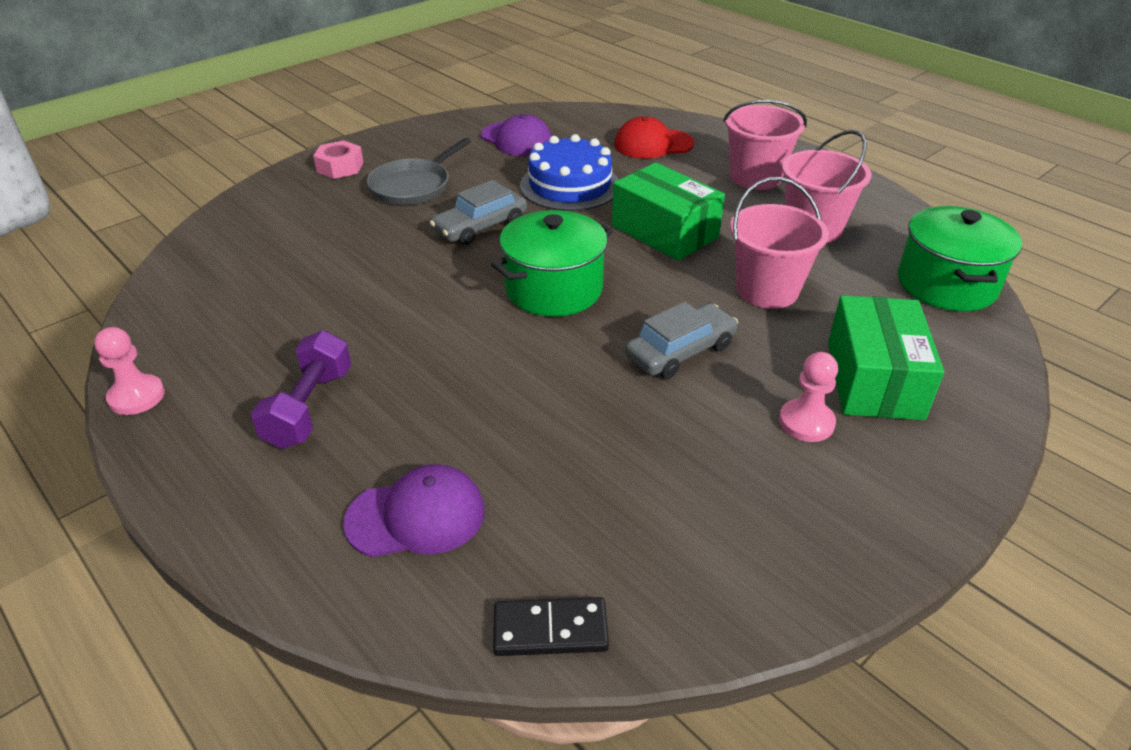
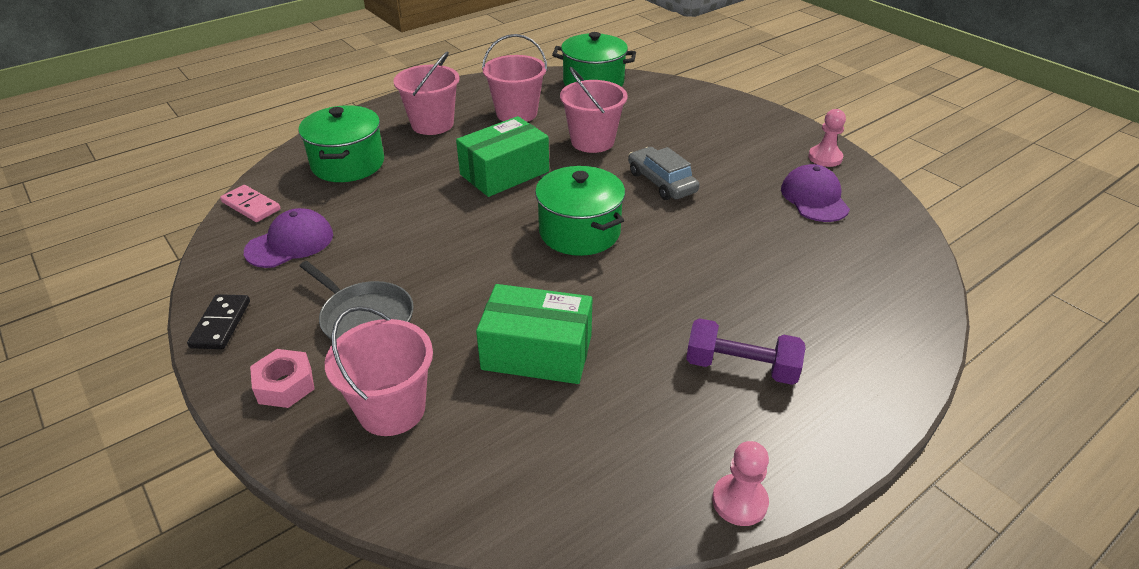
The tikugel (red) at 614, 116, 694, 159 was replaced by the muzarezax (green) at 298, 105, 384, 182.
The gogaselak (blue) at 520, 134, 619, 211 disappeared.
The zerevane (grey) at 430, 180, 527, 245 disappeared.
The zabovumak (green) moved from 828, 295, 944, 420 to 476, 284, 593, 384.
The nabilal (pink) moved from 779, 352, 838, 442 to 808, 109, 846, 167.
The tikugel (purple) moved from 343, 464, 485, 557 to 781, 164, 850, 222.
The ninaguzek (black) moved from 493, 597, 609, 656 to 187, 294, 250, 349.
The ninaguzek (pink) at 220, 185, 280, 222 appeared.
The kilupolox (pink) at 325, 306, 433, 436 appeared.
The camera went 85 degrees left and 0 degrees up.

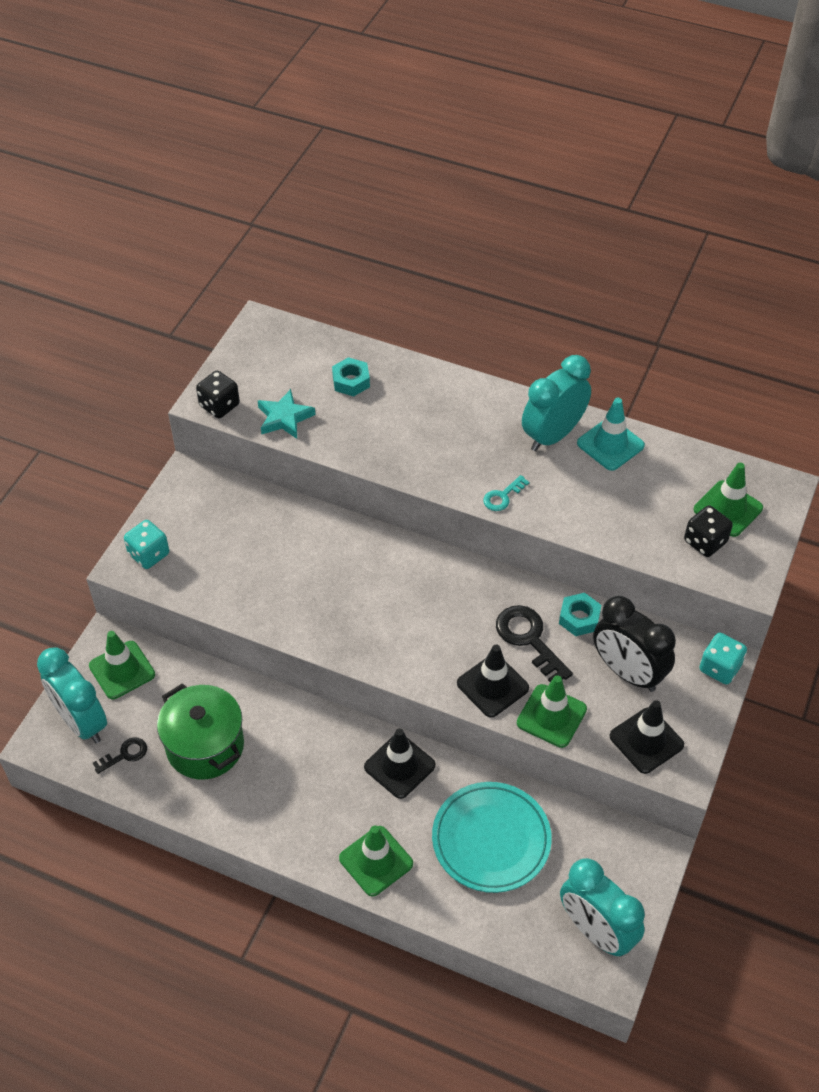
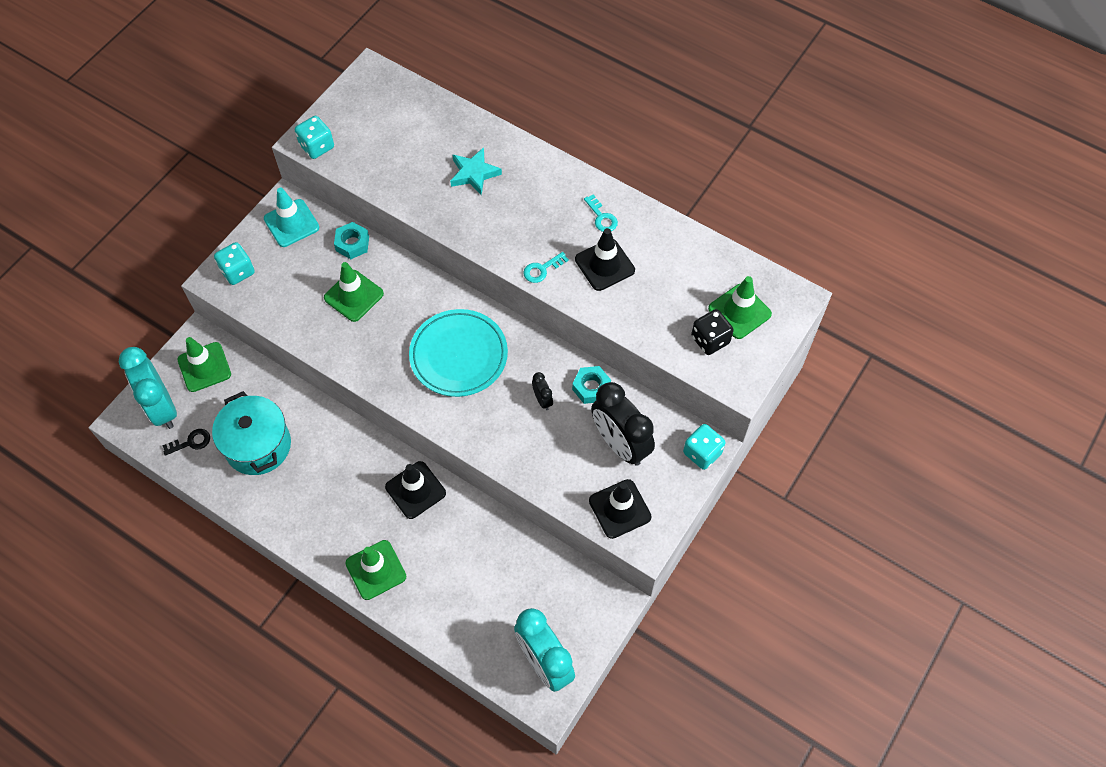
The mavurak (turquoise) at 522, 355, 591, 451 was replaced by the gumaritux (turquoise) at 584, 194, 618, 232.
The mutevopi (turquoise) moved from 332, 357, 370, 397 to 334, 222, 369, 259.
The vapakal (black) at 196, 371, 240, 418 became the vapakal (turquoise) at 295, 116, 334, 159.
The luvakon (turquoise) moved from 258, 389, 315, 439 to 450, 147, 502, 196.
The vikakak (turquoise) moved from 577, 398, 645, 471 to 264, 188, 319, 247.
The gumaritux (black) at 496, 605, 573, 682 was replaced by the mavurak (black) at 532, 372, 553, 410.
The vikakak (black) moved from 457, 645, 529, 717 to 575, 228, 635, 291.
The vikakak (green) moved from 517, 675, 587, 748 to 324, 262, 384, 322.
The muzarezax (green) at 157, 683, 244, 780 became the muzarezax (turquoise) at 212, 391, 291, 475.
The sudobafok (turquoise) moved from 432, 782, 552, 893 to 409, 309, 508, 397.
The camera went 10 degrees right and 10 degrees up.

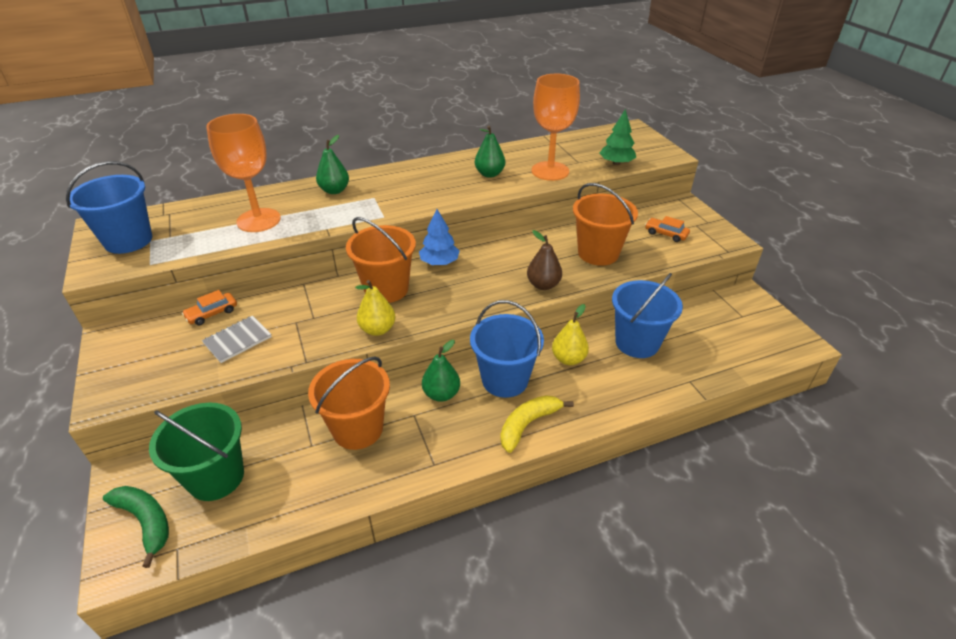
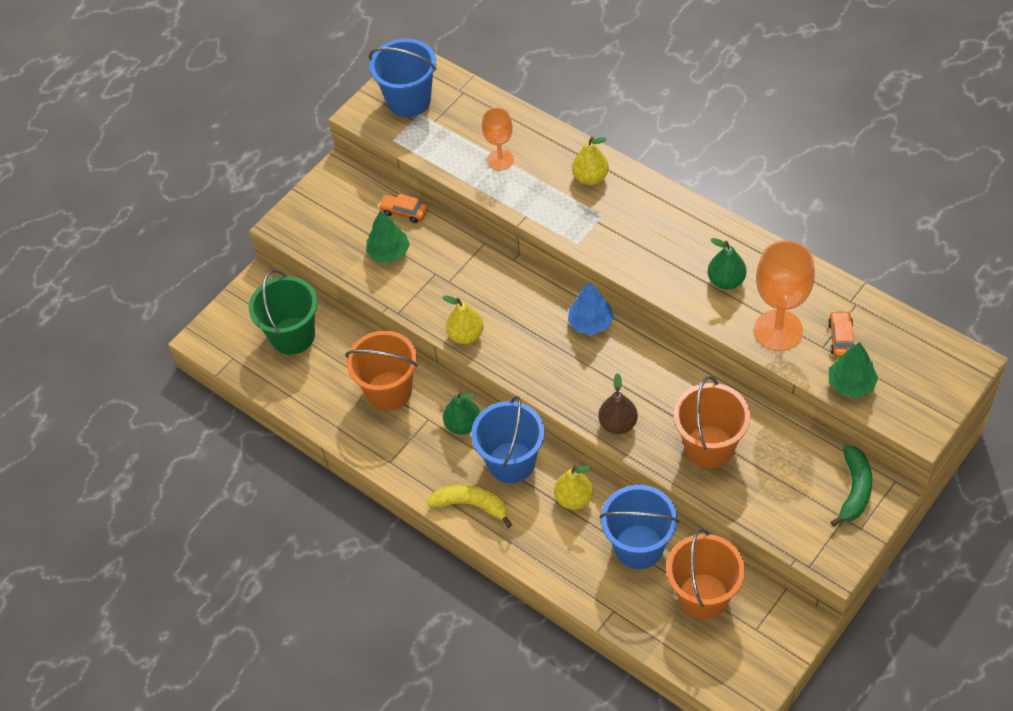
The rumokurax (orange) at 206, 114, 281, 232 changed to 0.59 times the size.
The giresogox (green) at 316, 135, 349, 194 became the giresogox (yellow) at 572, 137, 609, 185.
The zerevane (orange) moved from 645, 216, 690, 242 to 828, 311, 855, 358.
The kilupolox (orange) moved from 346, 217, 416, 303 to 667, 528, 745, 619.
The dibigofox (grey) at 202, 316, 272, 363 was replaced by the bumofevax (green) at 366, 211, 410, 263.
The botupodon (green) moved from 103, 486, 169, 568 to 831, 445, 872, 527.
The camera went 65 degrees right and 15 degrees up.

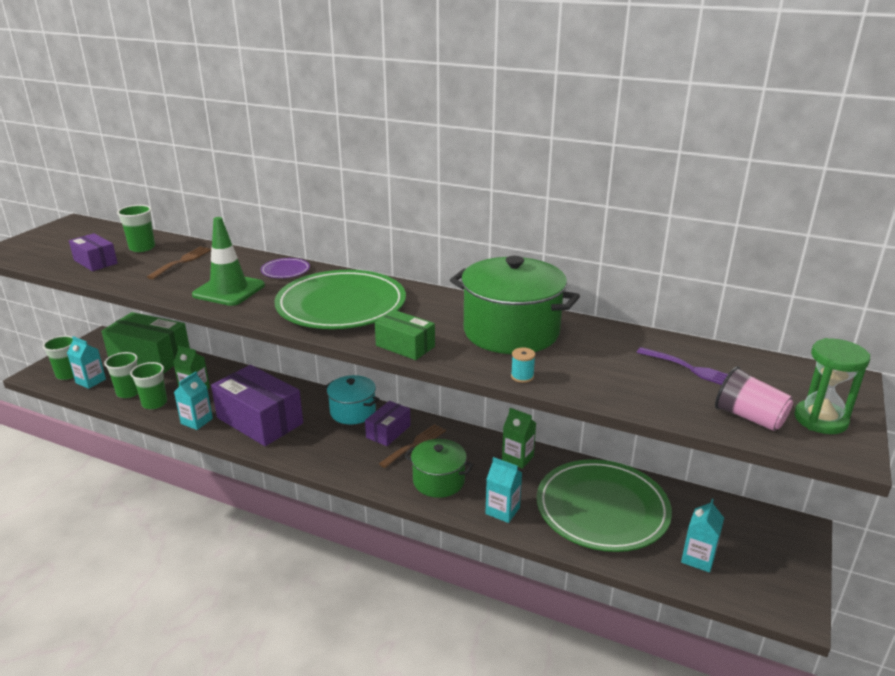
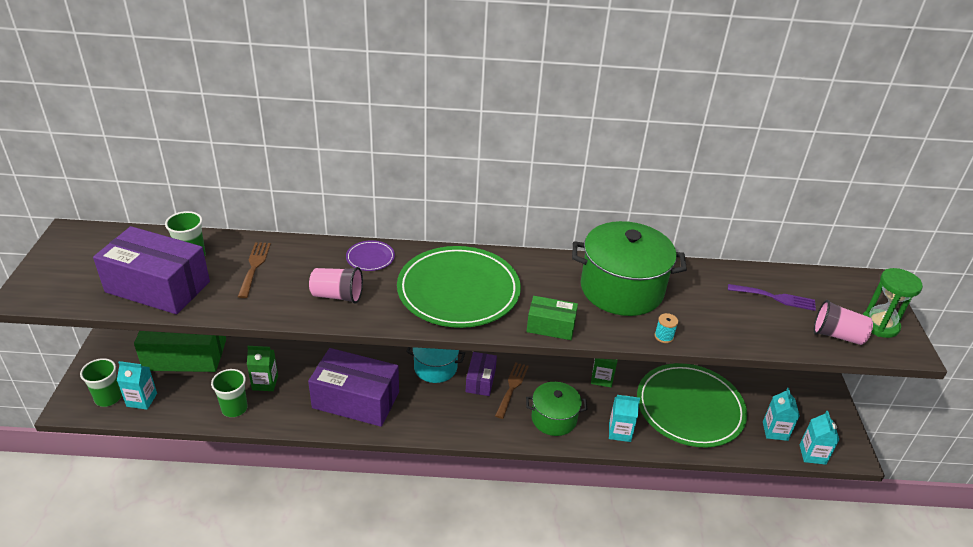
The vikakak (green) at 192, 217, 265, 306 was replaced by the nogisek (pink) at 309, 267, 363, 304.
The zabovumak (purple) at 69, 233, 118, 271 changed to 1.91 times the size.
The nogisek (green) at 104, 352, 138, 398 disappeared.
The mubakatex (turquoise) moved from 174, 371, 213, 430 to 799, 411, 839, 465.
The camera went 25 degrees left and 10 degrees up.

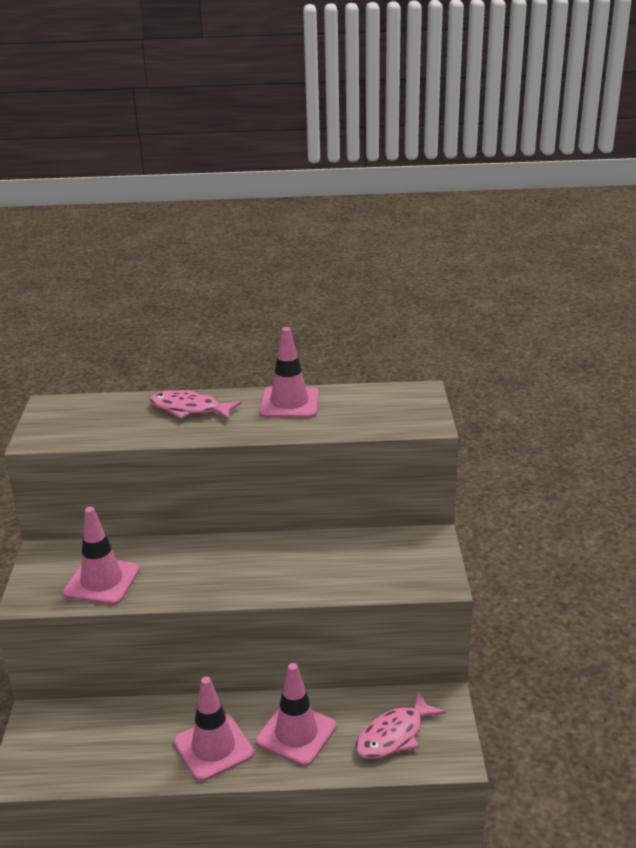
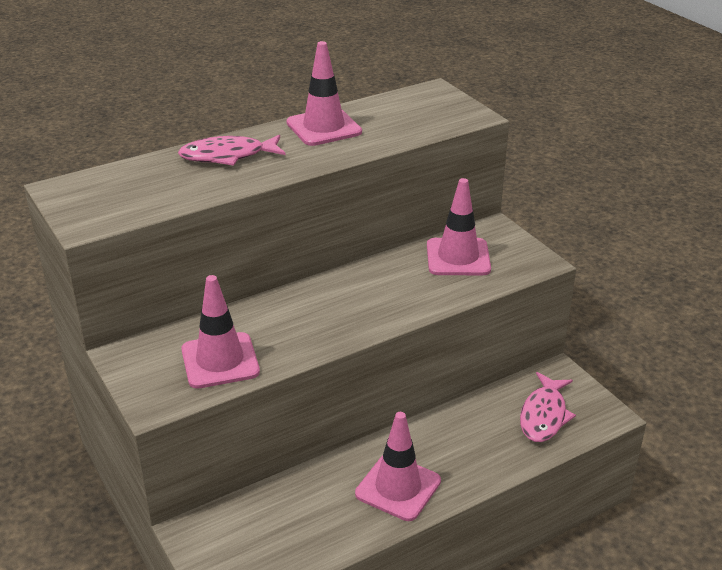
The vikakak (pink) moved from 256, 663, 336, 766 to 427, 178, 491, 275.
The camera went 30 degrees left and 5 degrees up.

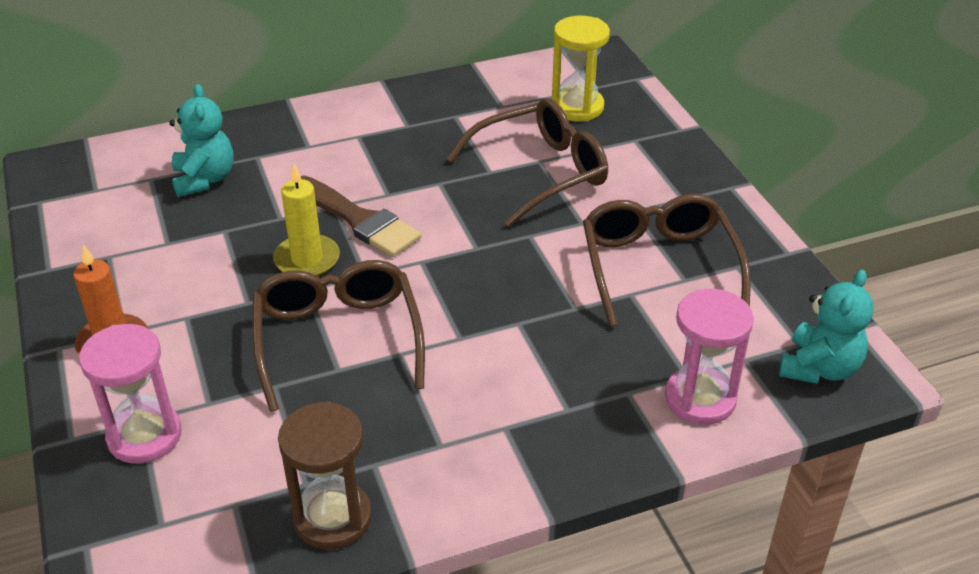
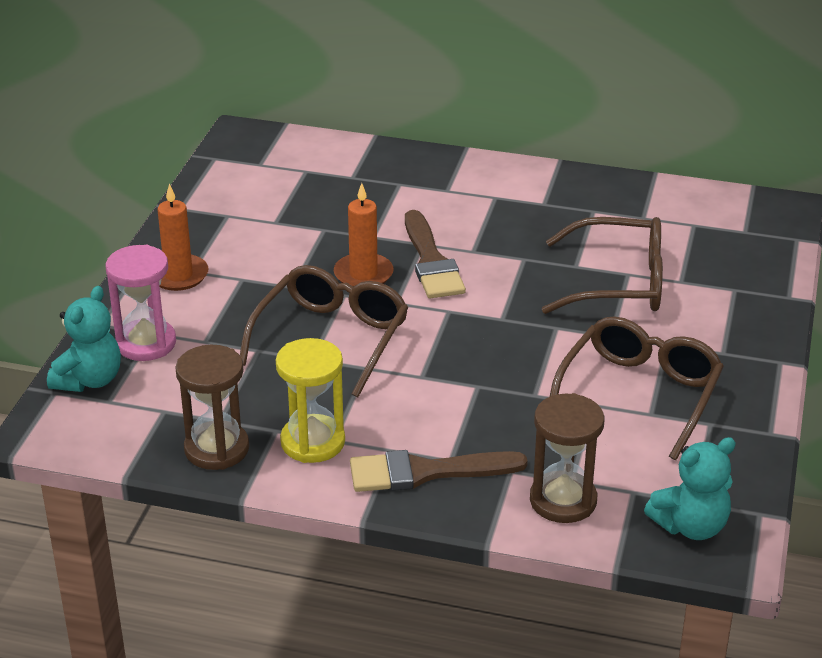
The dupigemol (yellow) moved from 551, 16, 610, 122 to 276, 338, 345, 463.
The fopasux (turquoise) moved from 169, 84, 233, 197 to 47, 286, 121, 392.
The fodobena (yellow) at 273, 164, 340, 276 became the fodobena (orange) at 334, 183, 394, 287.
The dupigemol (pink) at 665, 289, 754, 425 became the dupigemol (brown) at 530, 393, 604, 523.
The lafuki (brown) at 350, 450, 528, 492 appeared.
The camera went 35 degrees right and 5 degrees down.

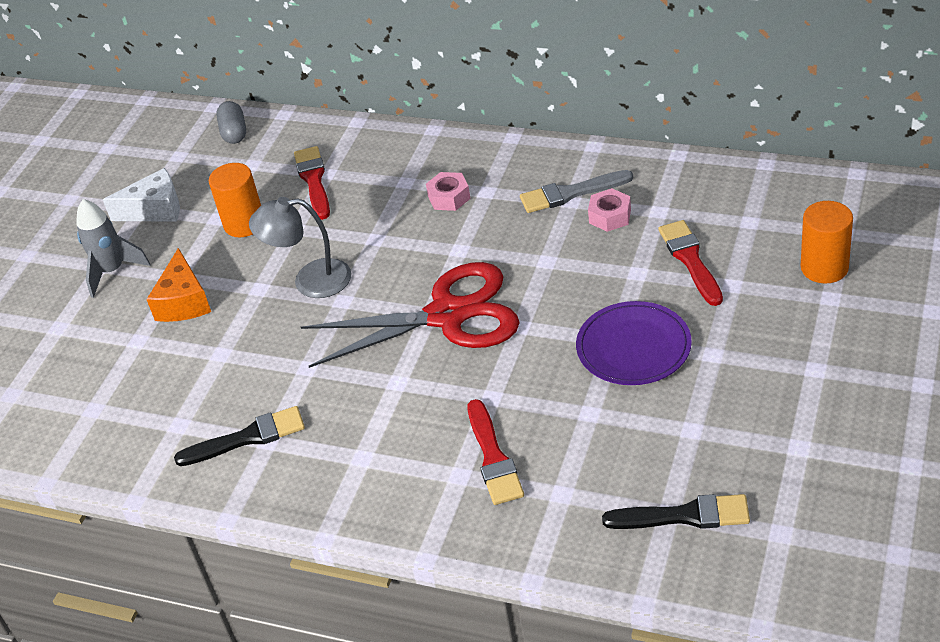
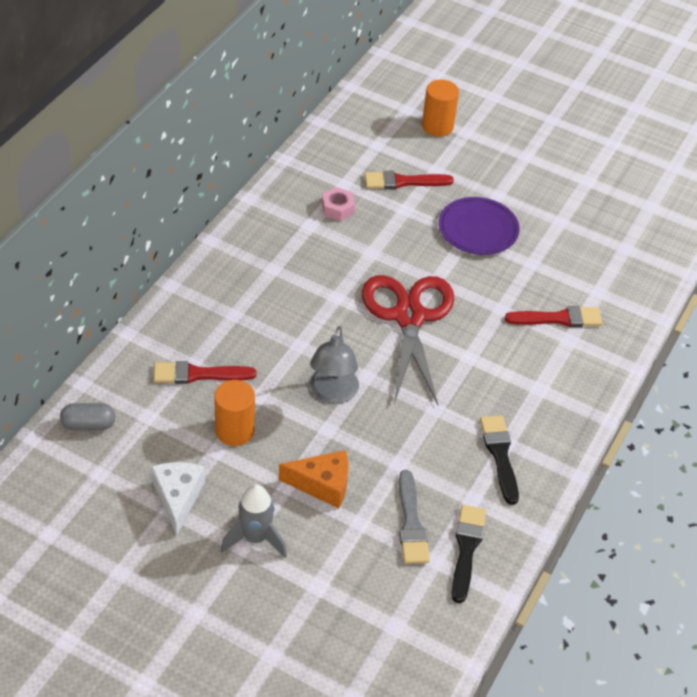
The lafuki (grey) moved from 520, 170, 633, 213 to 399, 470, 430, 564.
The mutevopi (pink) at 426, 172, 471, 211 disappeared.
The lafuki (black) moved from 602, 494, 750, 529 to 452, 505, 486, 603.
The camera went 90 degrees left and 5 degrees up.

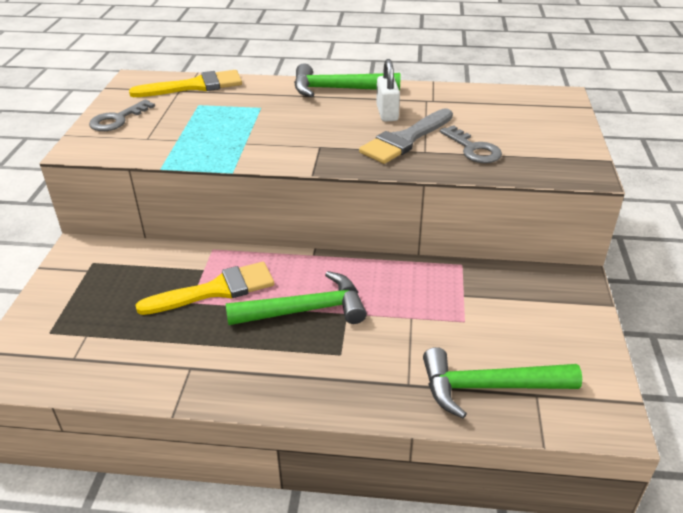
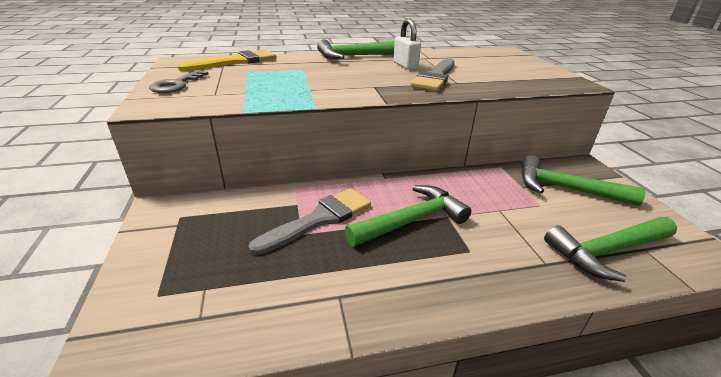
The gumaritux (grey) at 440, 125, 502, 163 disappeared.
The lafuki (yellow) at 135, 262, 274, 315 became the lafuki (grey) at 248, 188, 371, 255.
The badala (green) at 521, 155, 646, 206 appeared.
The camera went 20 degrees left and 5 degrees down.

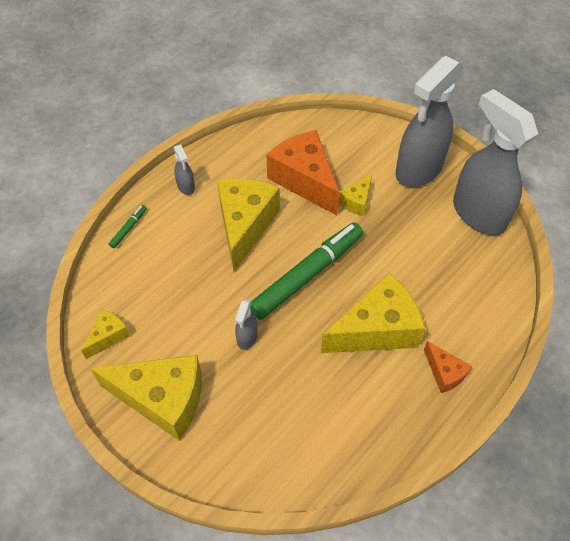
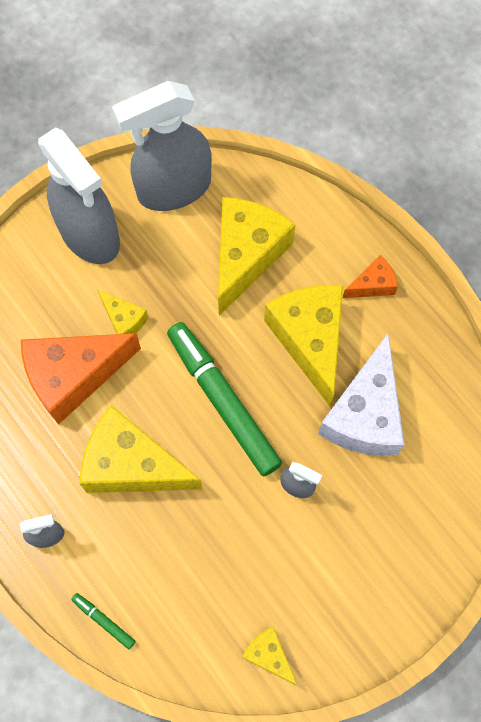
The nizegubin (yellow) moved from 90, 355, 202, 441 to 218, 197, 295, 316.
The nizegubin (white) at 318, 334, 405, 456 appeared.
The camera went 80 degrees left and 15 degrees up.

